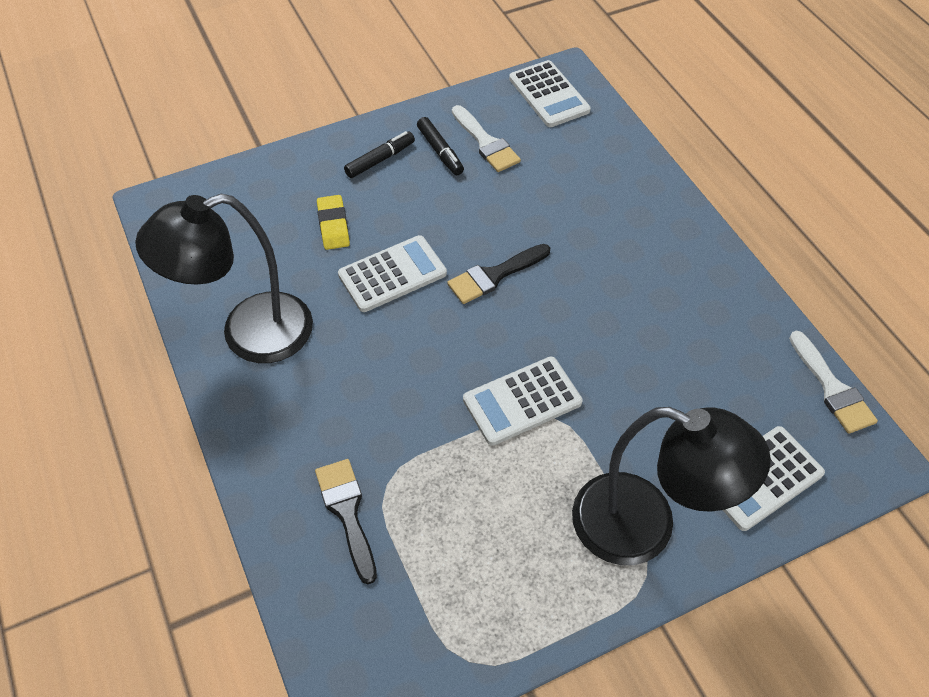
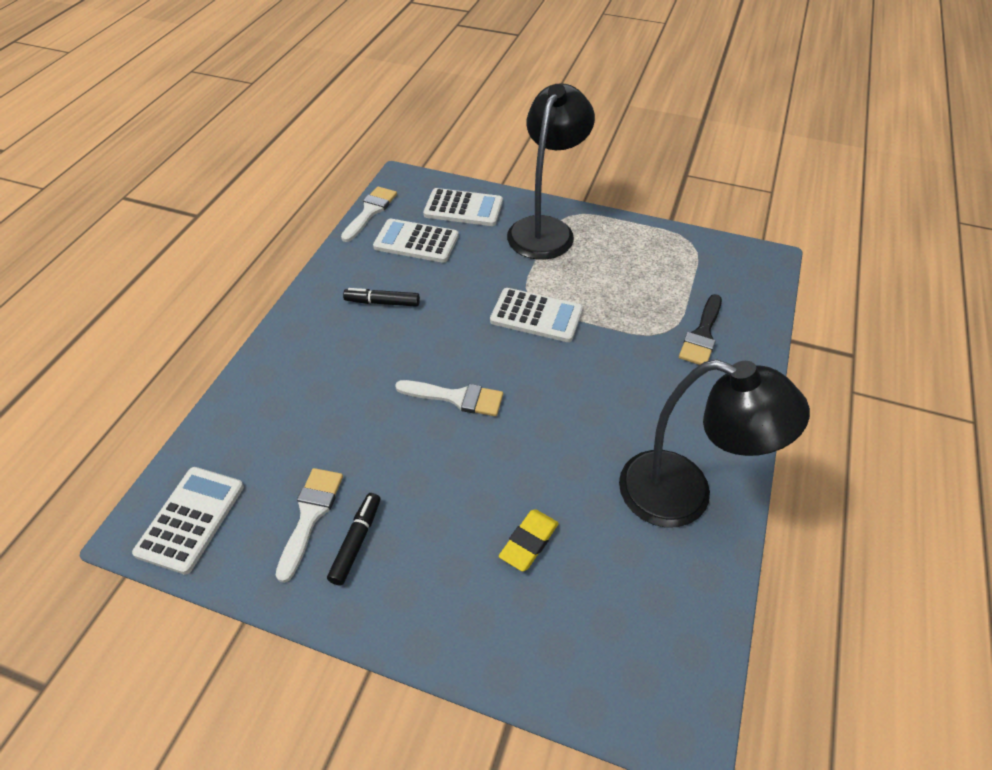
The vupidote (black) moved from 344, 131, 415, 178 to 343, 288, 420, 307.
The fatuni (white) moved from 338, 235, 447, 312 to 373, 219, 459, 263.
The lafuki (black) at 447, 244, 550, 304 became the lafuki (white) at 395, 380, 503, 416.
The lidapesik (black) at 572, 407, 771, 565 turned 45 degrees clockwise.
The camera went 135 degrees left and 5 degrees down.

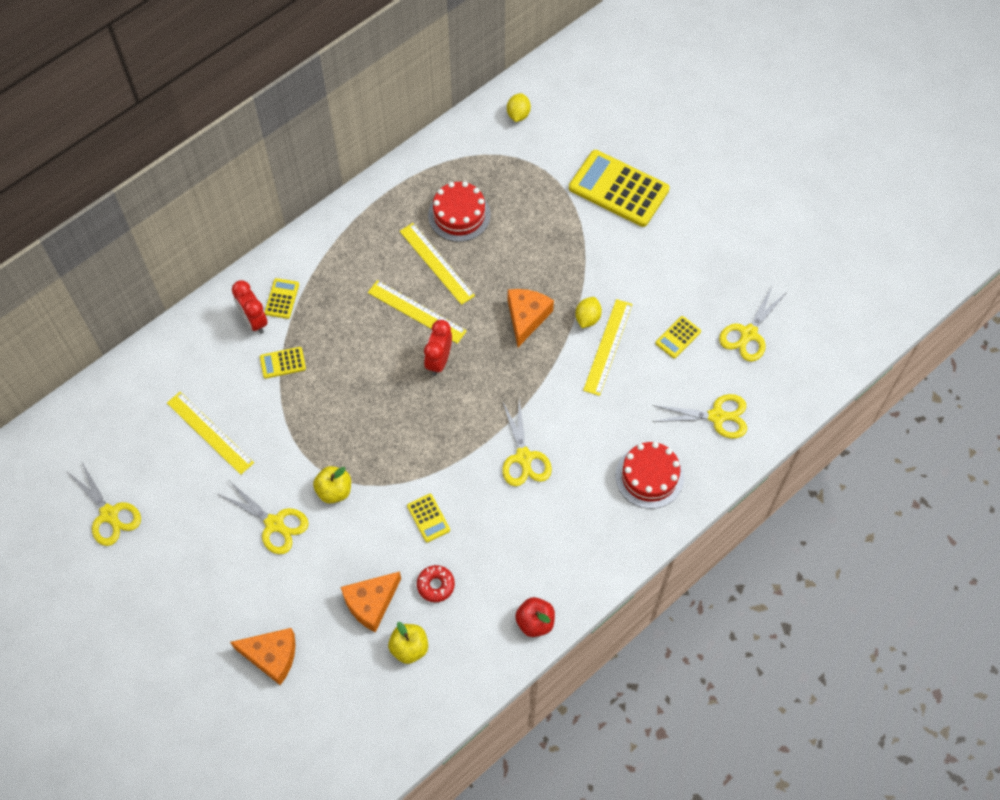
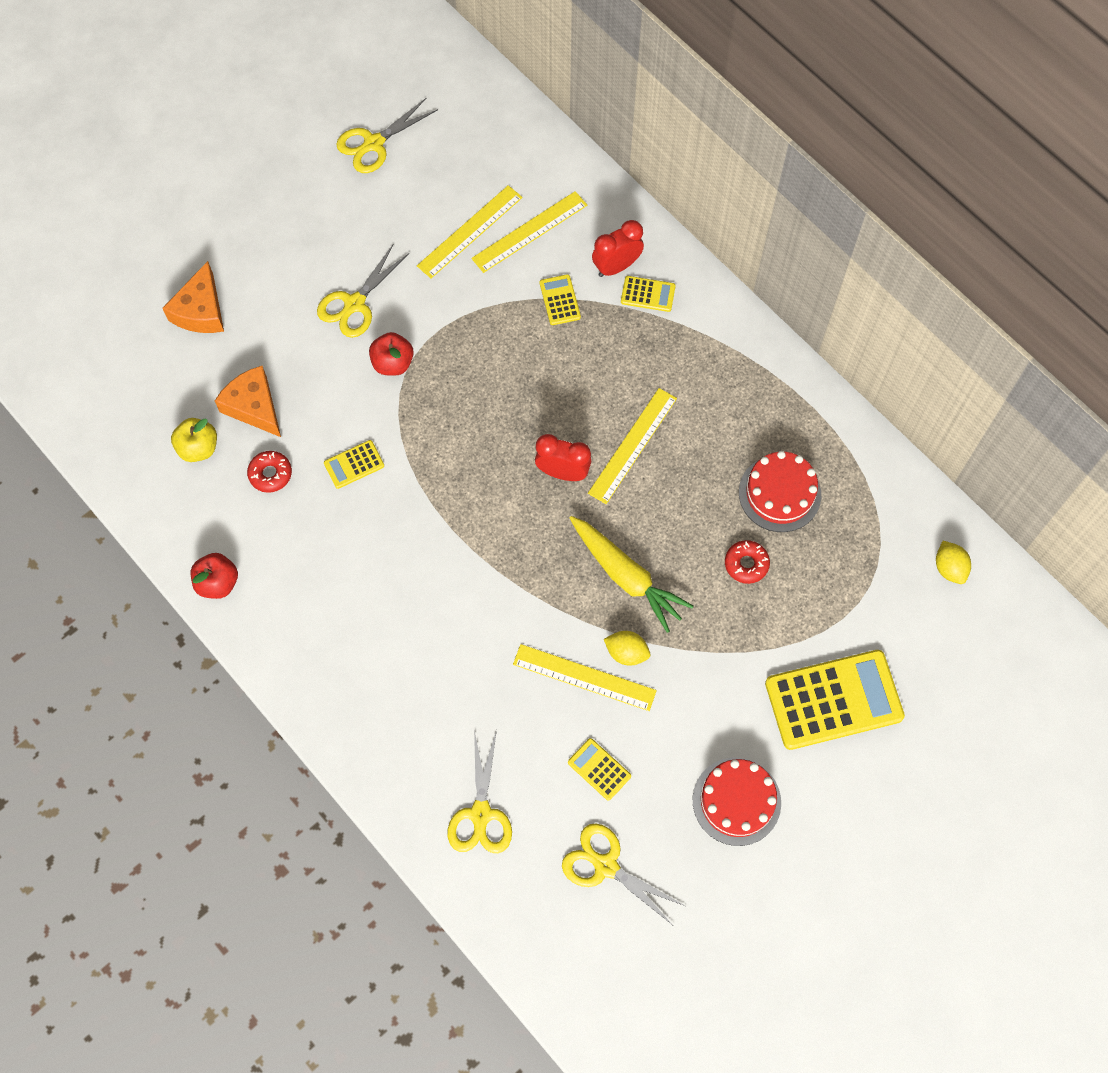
The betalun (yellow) at 507, 93, 531, 122 turned 60 degrees clockwise.
The fatuni (yellow) at 569, 150, 670, 227 turned 45 degrees clockwise.
The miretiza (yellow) moved from 400, 223, 475, 305 to 471, 191, 587, 273.
The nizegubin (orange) at 508, 289, 554, 347 was replaced by the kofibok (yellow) at 570, 516, 694, 633.
The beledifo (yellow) at 502, 400, 552, 486 disappeared.
The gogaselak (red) moved from 616, 442, 684, 509 to 693, 758, 781, 846.
The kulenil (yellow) at 313, 466, 351, 504 became the kulenil (red) at 369, 332, 414, 376.
The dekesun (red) at 725, 540, 770, 584 appeared.
The camera went 90 degrees right and 5 degrees up.

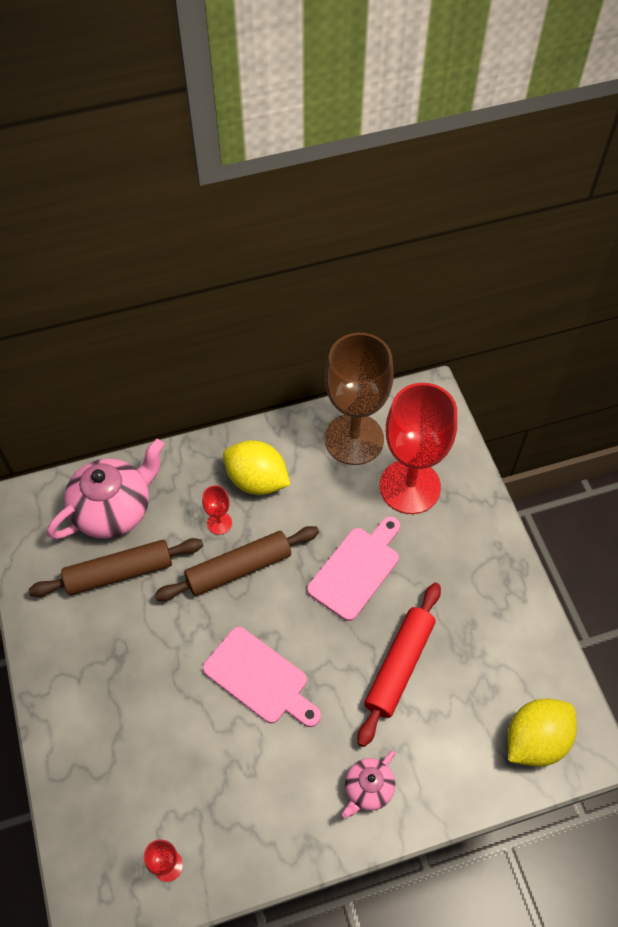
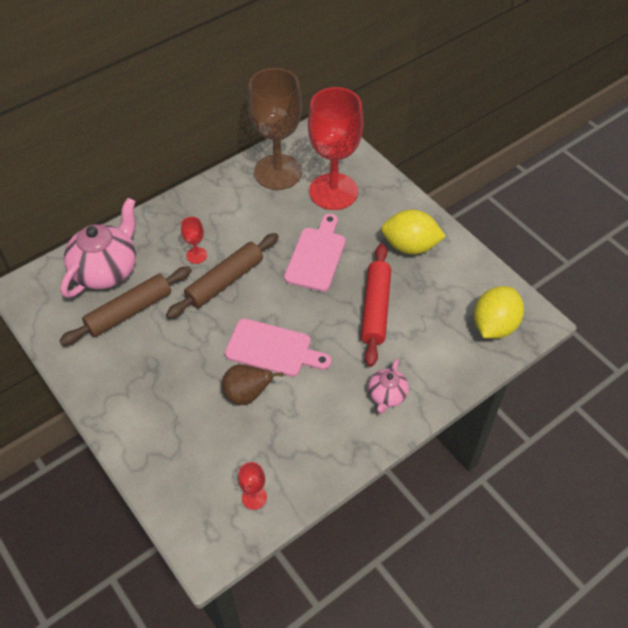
The betalun (yellow) moved from 223, 440, 290, 495 to 381, 209, 446, 255.
The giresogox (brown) at 222, 364, 283, 405 appeared.
The camera went 20 degrees left and 5 degrees down.

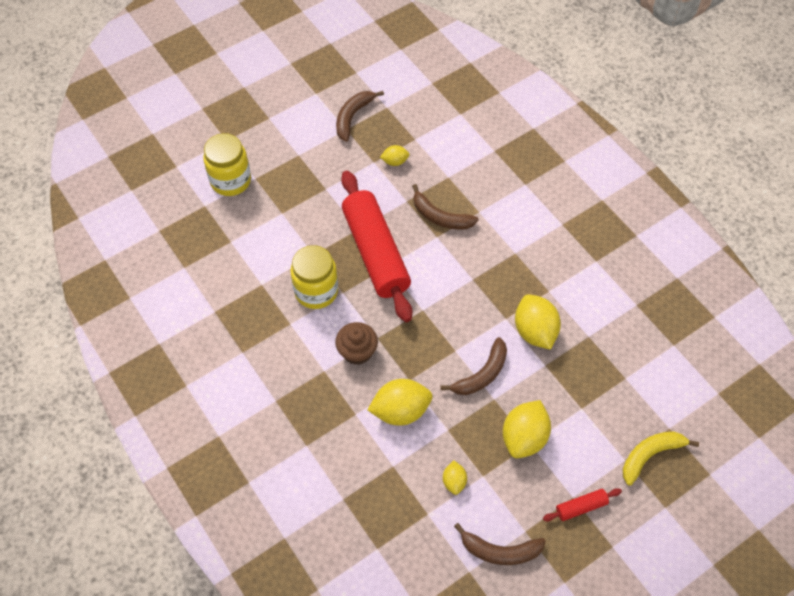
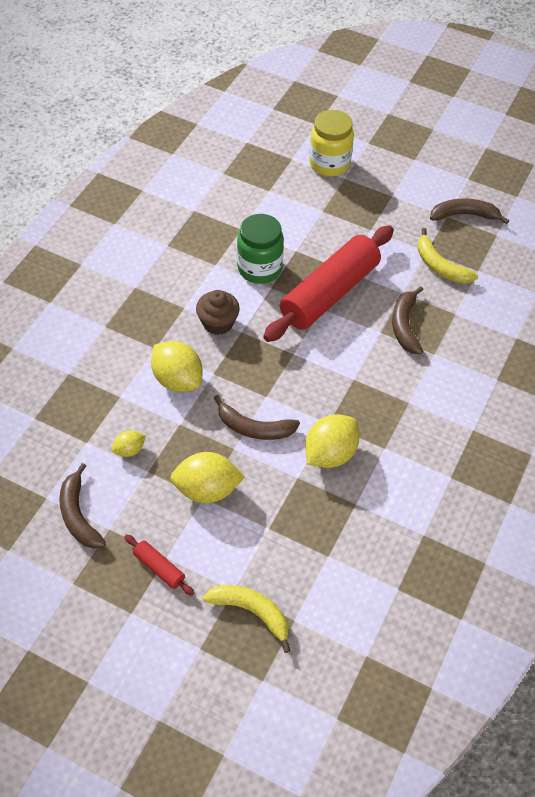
The betalun (yellow) at 380, 145, 410, 166 was replaced by the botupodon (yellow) at 417, 228, 478, 284.
The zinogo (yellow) at 290, 245, 338, 309 became the zinogo (green) at 237, 214, 284, 284.
The camera went 60 degrees right and 5 degrees down.

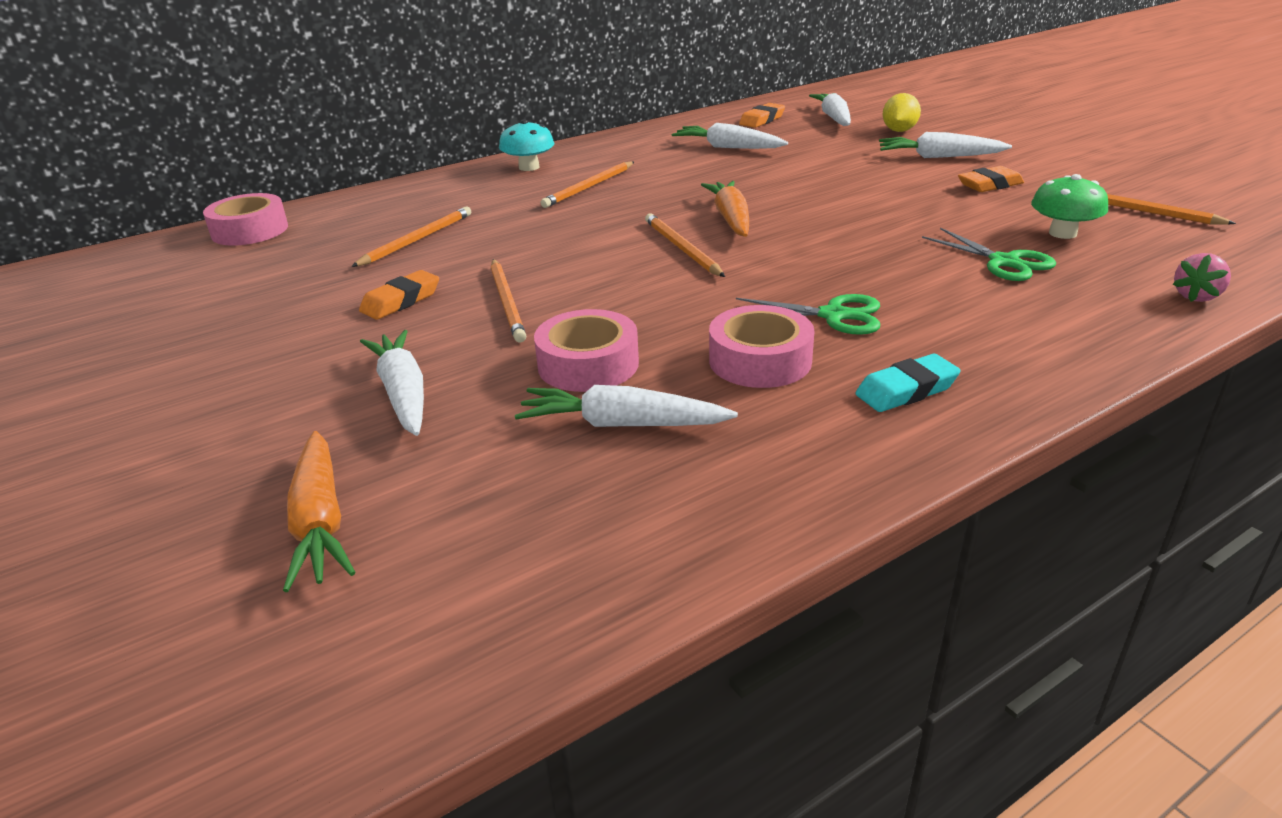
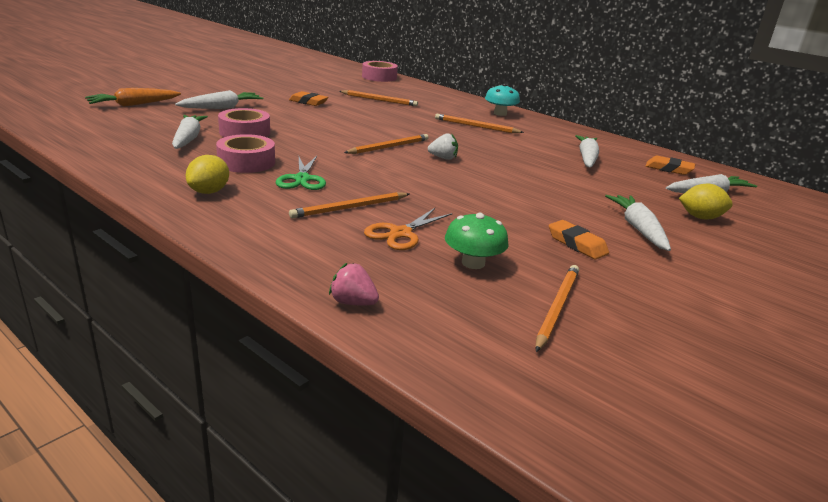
The kofibok (orange) at 701, 181, 749, 237 was replaced by the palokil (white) at 428, 133, 458, 160.
The beledifo (green) at 922, 228, 1056, 281 became the beledifo (orange) at 364, 208, 452, 250.
The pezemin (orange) moved from 491, 259, 526, 342 to 289, 192, 409, 218.
The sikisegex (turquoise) at 855, 354, 961, 412 was replaced by the betalun (yellow) at 186, 155, 229, 194.
The camera went 70 degrees right and 5 degrees down.

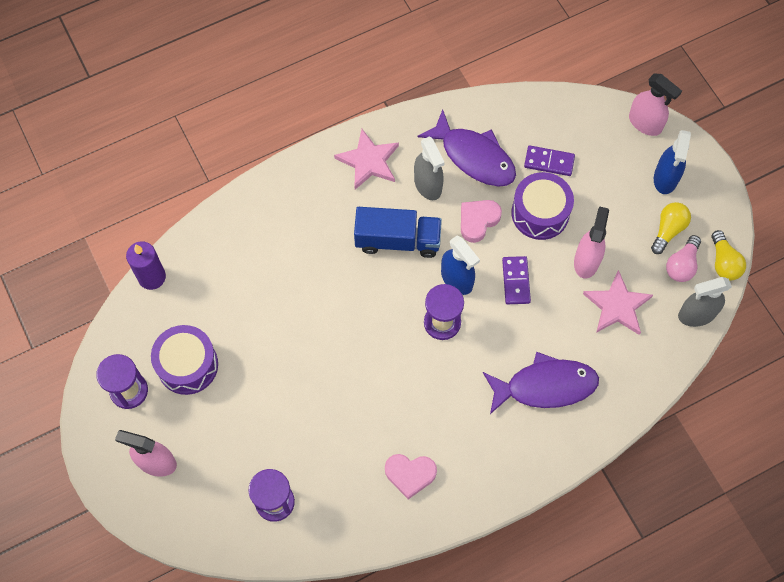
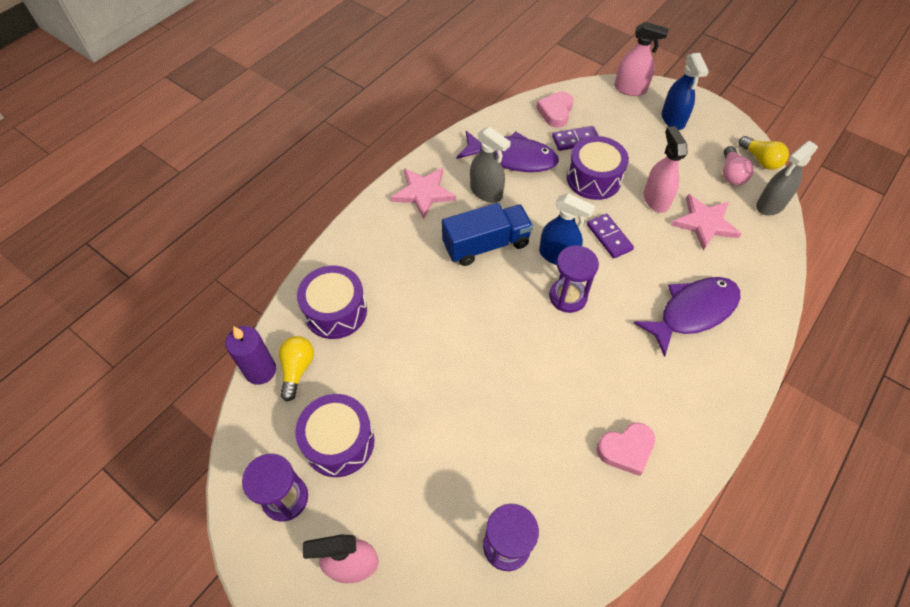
The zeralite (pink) moved from 461, 200, 502, 243 to 537, 92, 573, 128.
The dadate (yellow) moved from 651, 202, 691, 254 to 279, 336, 314, 401.
The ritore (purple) at 297, 266, 367, 339 appeared.
The camera went 25 degrees left and 10 degrees down.

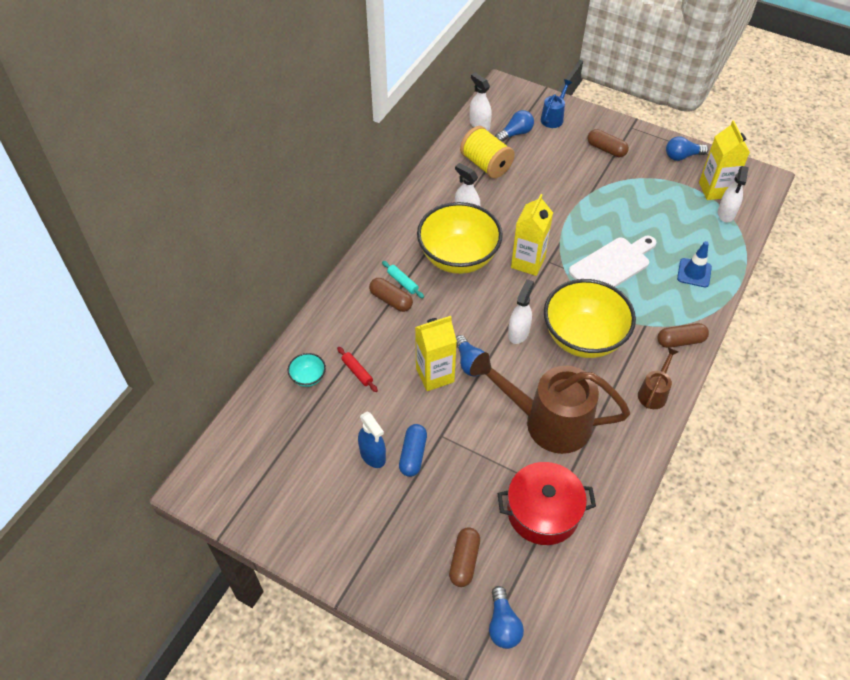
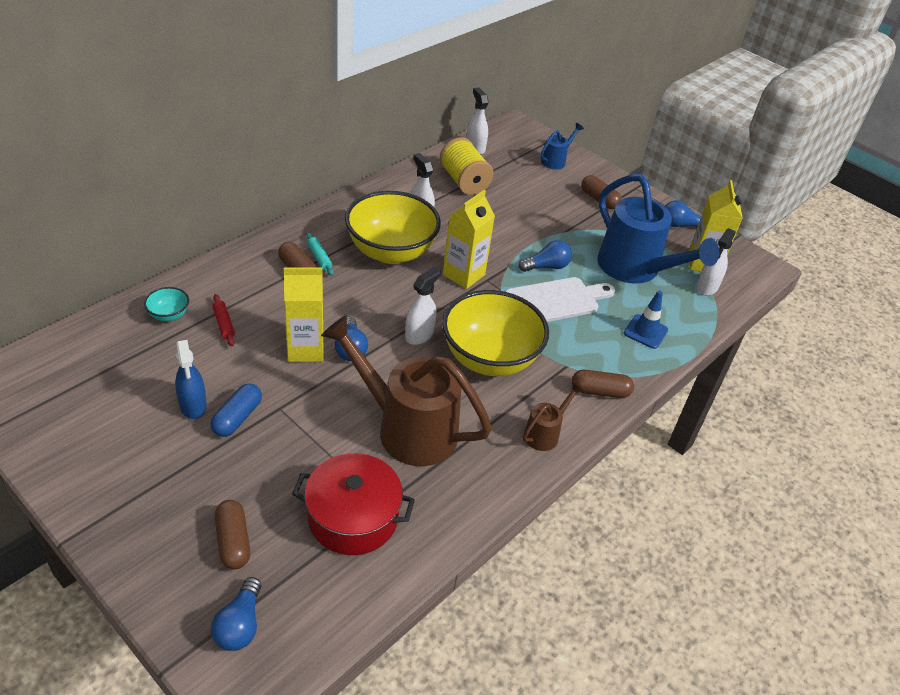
The dadate (blue) moved from 495, 110, 534, 142 to 519, 240, 572, 272.
The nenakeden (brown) at 449, 528, 480, 587 turned 45 degrees counterclockwise.
The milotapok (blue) at 597, 174, 719, 284 appeared.
The camera went 10 degrees right and 10 degrees down.

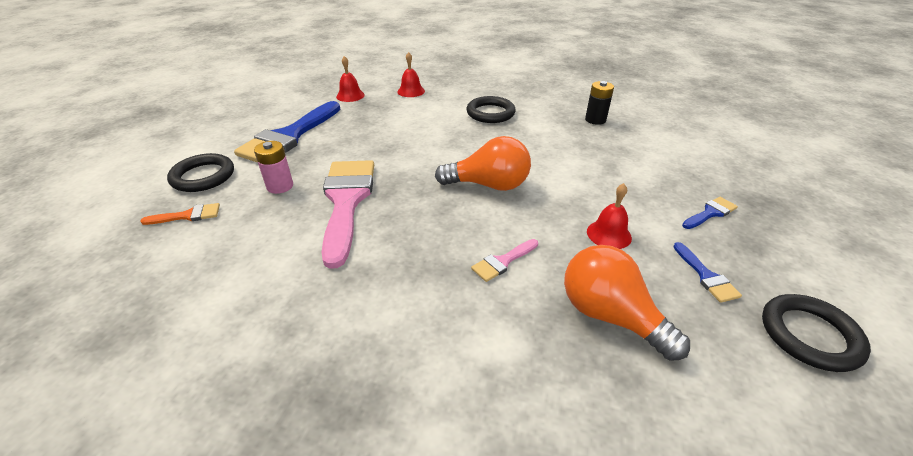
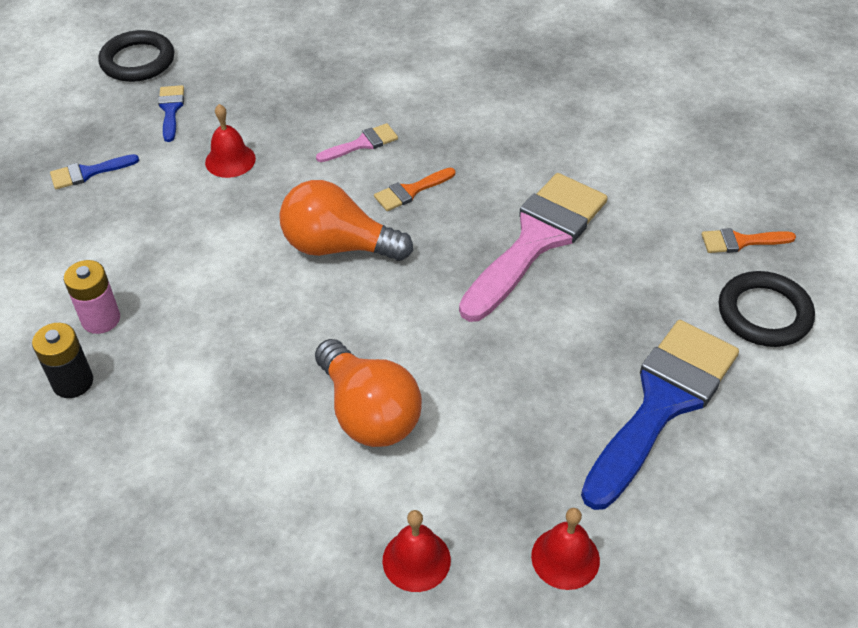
The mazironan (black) at 467, 96, 516, 123 disappeared.
The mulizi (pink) moved from 254, 141, 293, 194 to 64, 260, 120, 334.
The lafuki (pink) at 322, 160, 374, 269 turned 150 degrees counterclockwise.
The dadate (orange) moved from 564, 245, 690, 361 to 315, 339, 422, 447.
The lafuki (orange) at 374, 168, 455, 211 appeared.
The camera went 170 degrees left and 10 degrees up.

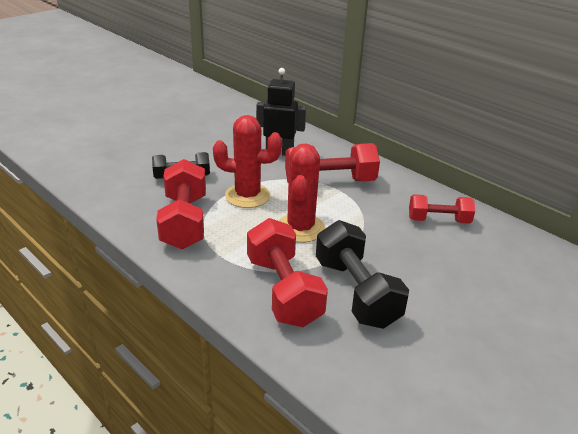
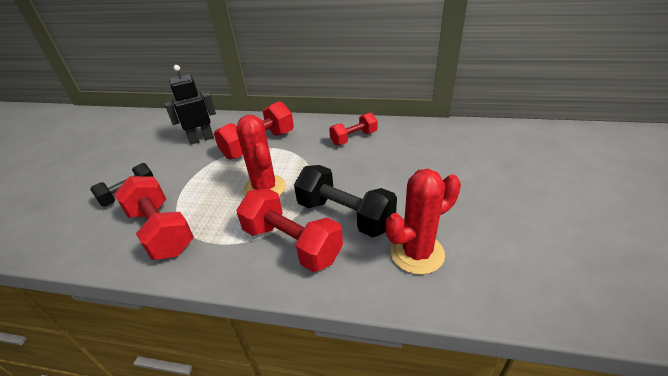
The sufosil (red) moved from 213, 115, 282, 208 to 386, 169, 461, 275.
The camera went 30 degrees left and 5 degrees up.

